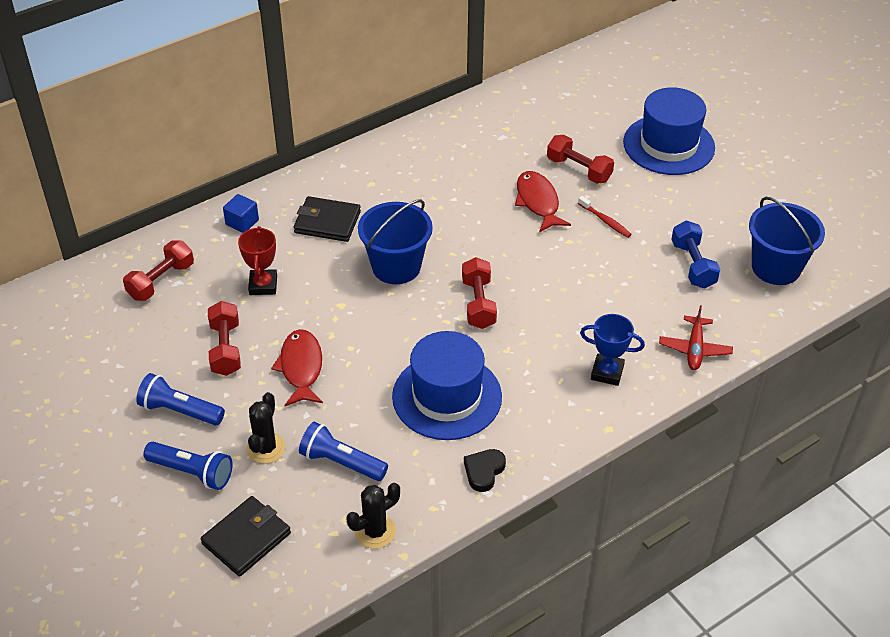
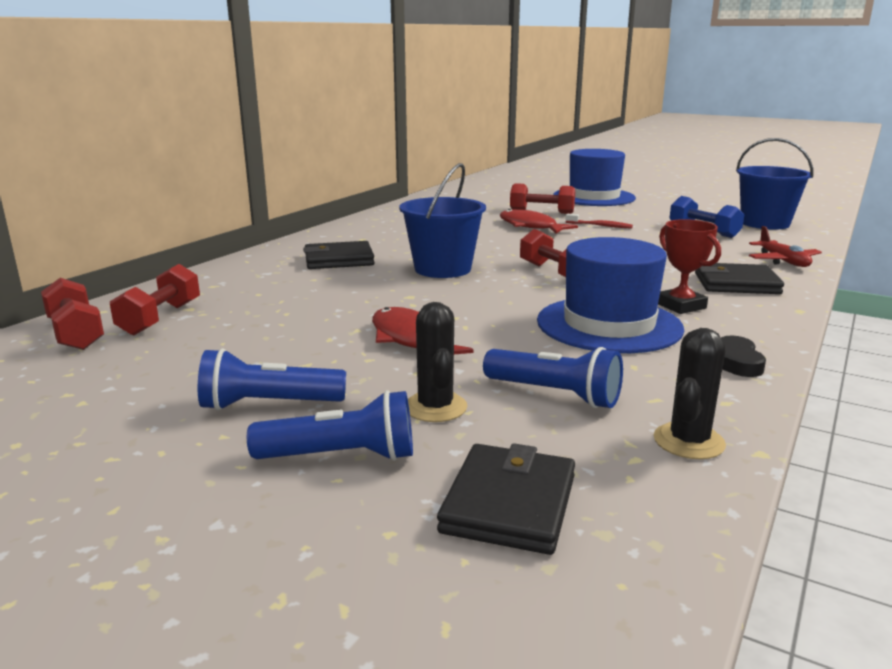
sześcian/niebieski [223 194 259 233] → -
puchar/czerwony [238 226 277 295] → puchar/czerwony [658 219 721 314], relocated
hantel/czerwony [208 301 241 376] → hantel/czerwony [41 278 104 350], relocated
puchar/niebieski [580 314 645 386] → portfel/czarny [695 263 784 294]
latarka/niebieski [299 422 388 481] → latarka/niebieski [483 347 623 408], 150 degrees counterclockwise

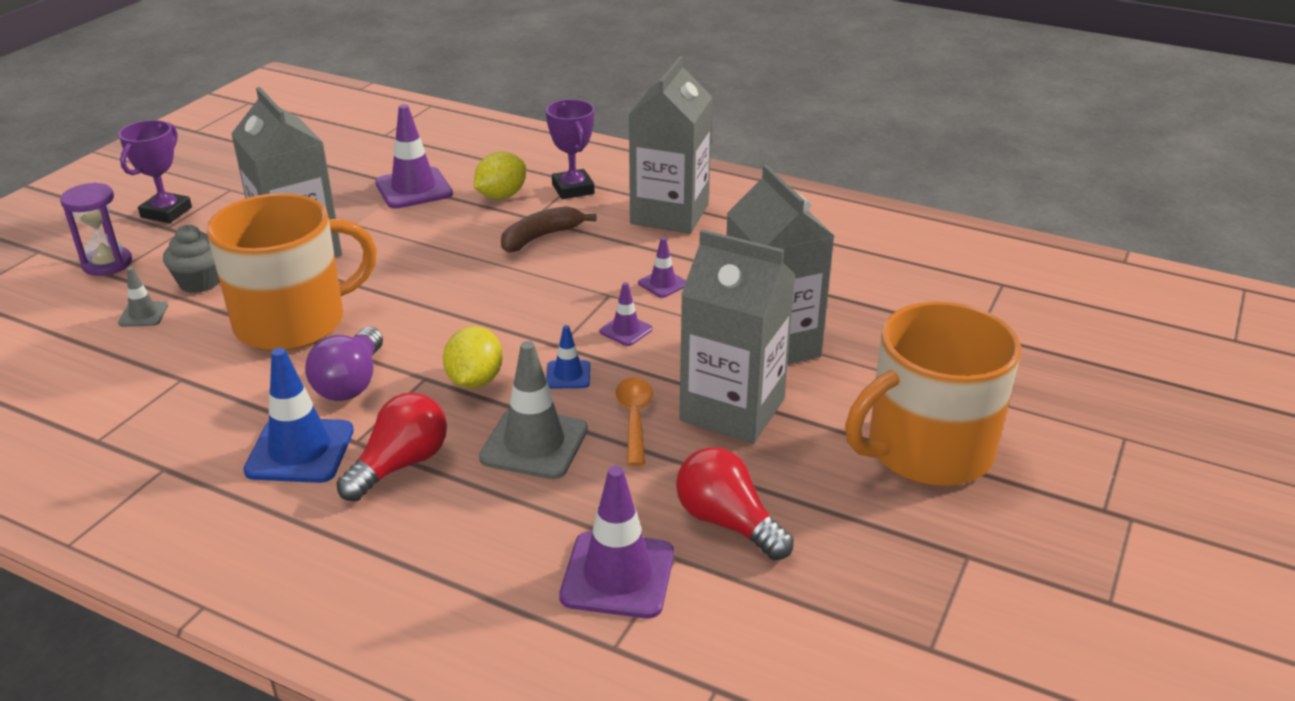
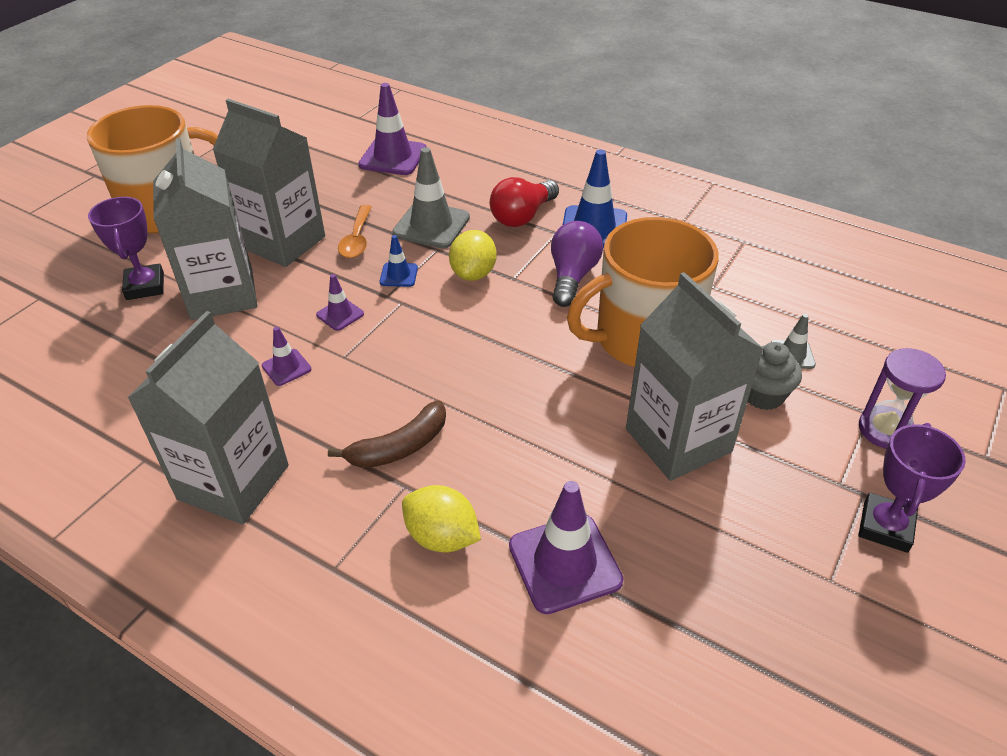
puchar/fioletowy [546 99 595 199] → puchar/fioletowy [88 197 164 300], relocated
cytryna/żółty [474 152 526 199] → cytryna/żółty [402 485 481 552], 75 degrees clockwise
żarówka/czerwony [676 447 794 560] → -

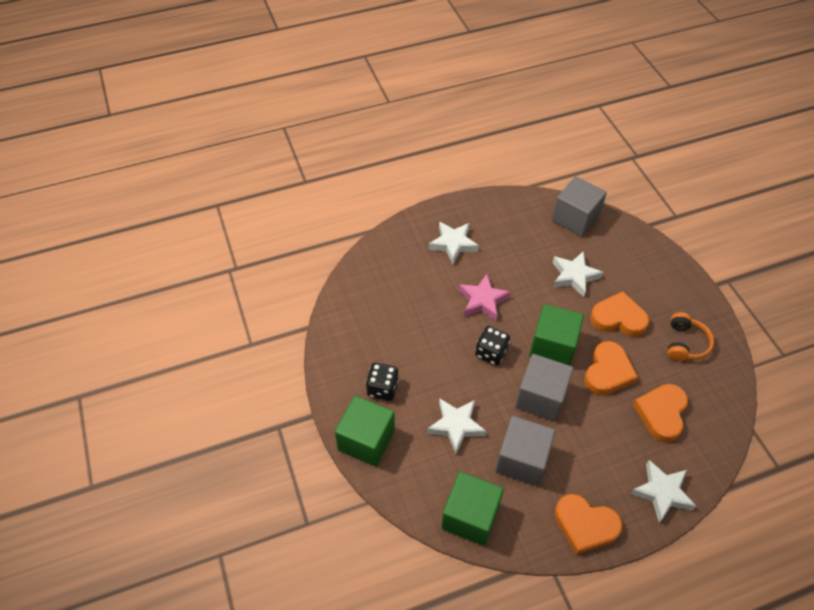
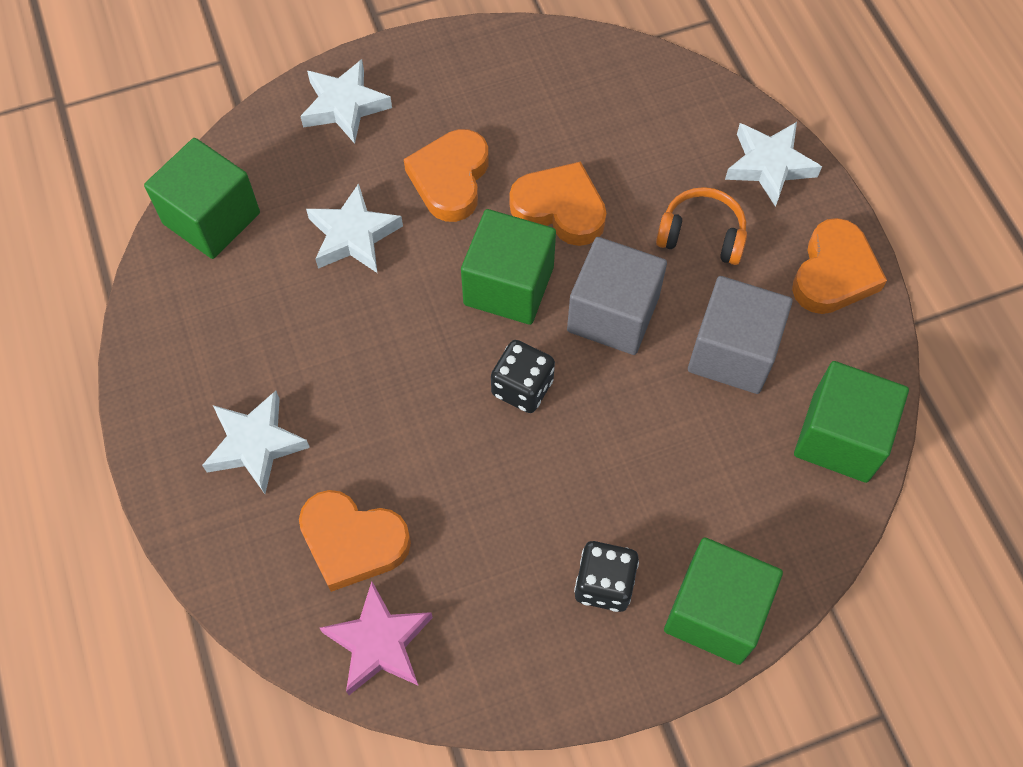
sześcian/szary [552 176 607 237] → sześcian/zielony [144 138 260 259]
gwiazda/różowy [458 274 511 321] → gwiazda/różowy [320 581 433 695], relocated
słuchawki/pomarańczowy [667 312 714 361] → słuchawki/pomarańczowy [656 187 747 265], relocated
serce/pomarańczowy [633 384 688 442] → serce/pomarańczowy [299 490 411 592], relocated
gwiazda/biały [427 398 486 454] → gwiazda/biały [300 59 392 144], relocated

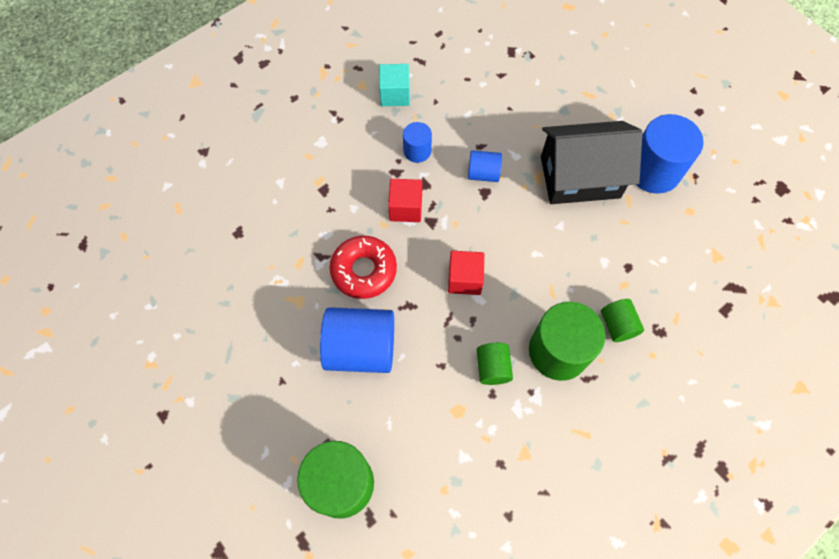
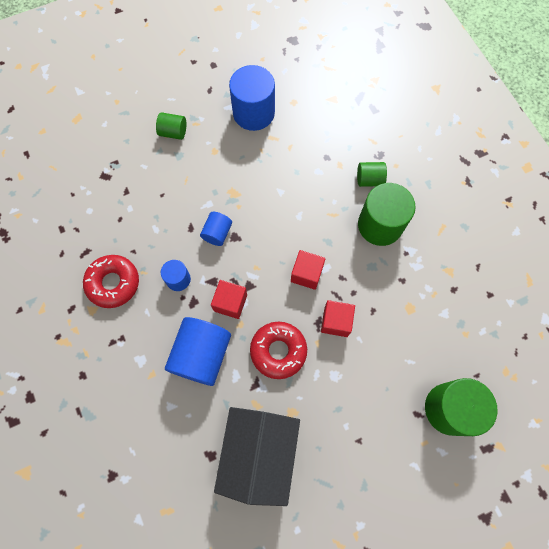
sześcian/turkusowy [379 64 410 106] → donut/czerwony [83 255 139 308]
domek/czarny [541 121 643 204] → domek/czarny [214 407 300 506], relocated
walec/niebieski [320 307 394 373] → walec/niebieski [165 317 231 386], relocated
walec/zielony [477 343 513 385] → walec/zielony [156 112 186 140], relocated
- → sześcian/czerwony [321 300 355 337]

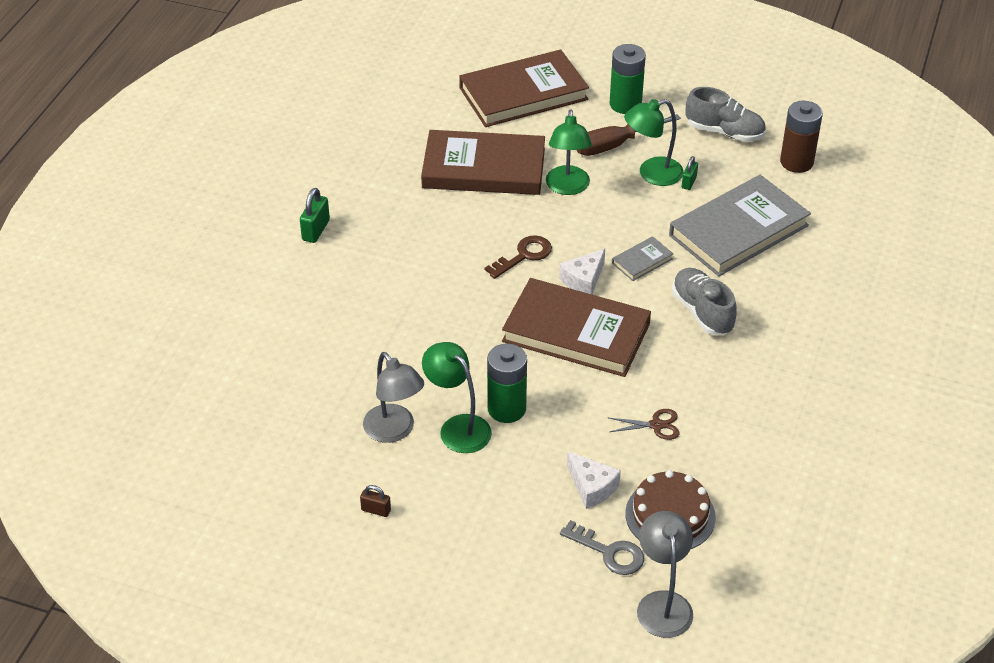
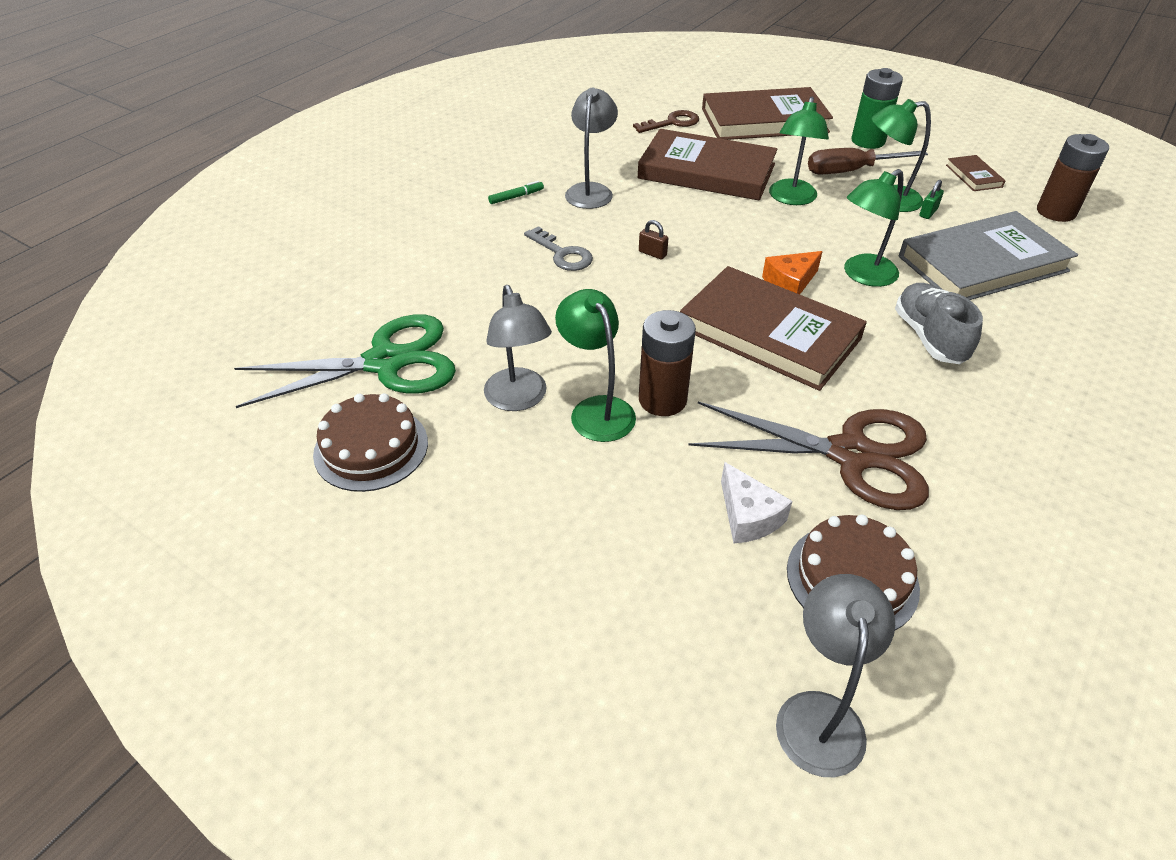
but/szary [686 87 766 142] → książka/brązowy [946 155 1006 191]
kłódka/zielony [300 188 330 243] → flamaster/zielony [488 181 544 204]
klucz/brązowy [485 235 552 279] → klucz/brązowy [633 110 699 133], relocated
książka/szary [612 236 673 281] → lampka/zielony [844 169 904 287]
ser/biały [559 249 605 294] → ser/pomarańczowy [762 251 823 294]
bateria/zielony [487 344 527 423] → bateria/brązowy [639 310 696 416]
nożyczki/brązowy [609 409 680 440] → nożyczki/brązowy [688 402 929 510], x2.49
kłódka/brązowy [360 485 391 517] → kłódka/brązowy [639 220 668 260], relocated
klucz/szary [560 520 644 575] → klucz/szary [524 226 593 271], relocated
- → lampka/szary [565 88 618 209]
- → nożyczki/zielony [234 315 456 408]
- → tort/brązowy [313 393 428 492]

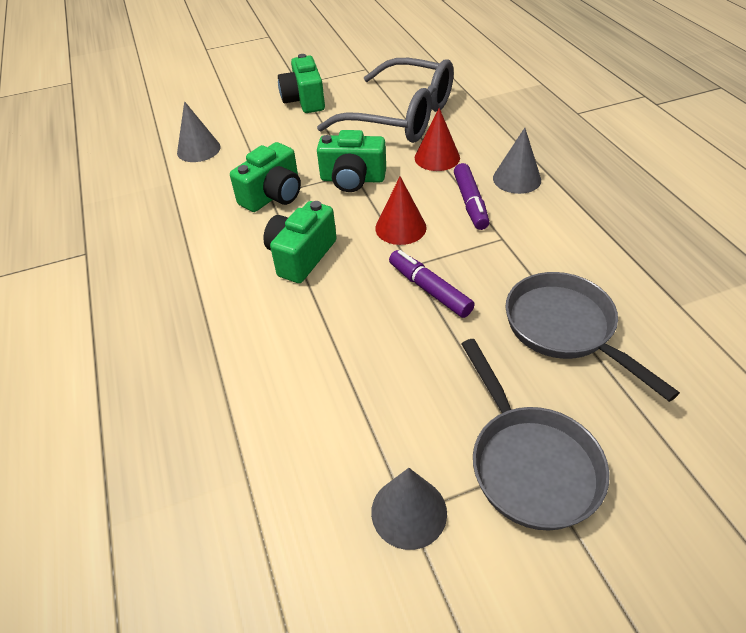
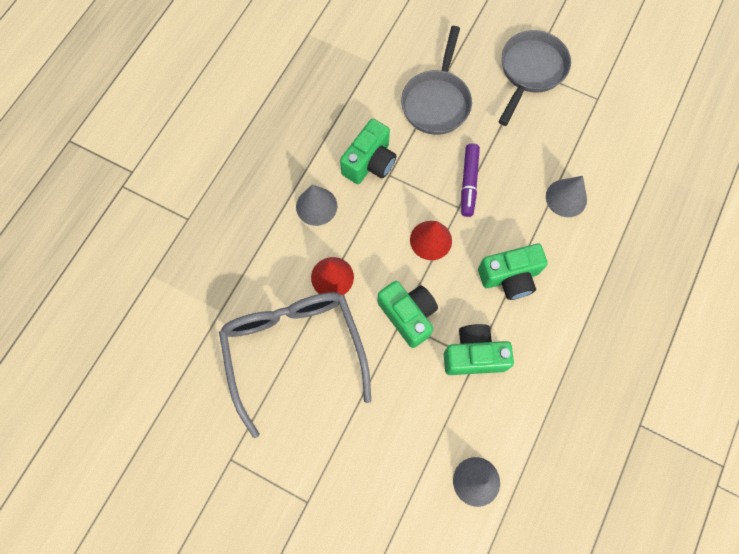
aparat fotograficzny/zielony [278 54 325 113] → aparat fotograficzny/zielony [340 119 396 184], relocated
flamaster/fioletowy [454 163 489 230] → -
stożek/szary [371 468 447 550] → stożek/szary [546 176 587 217], relocated

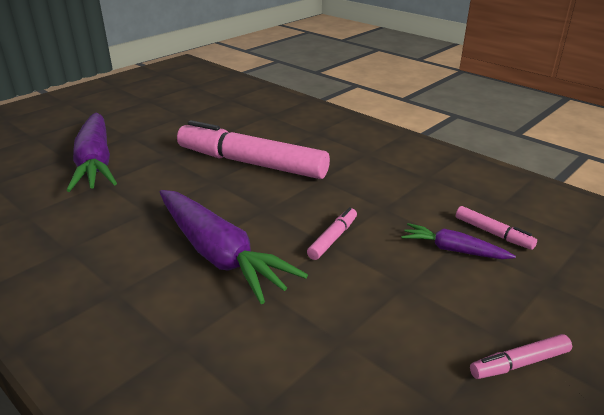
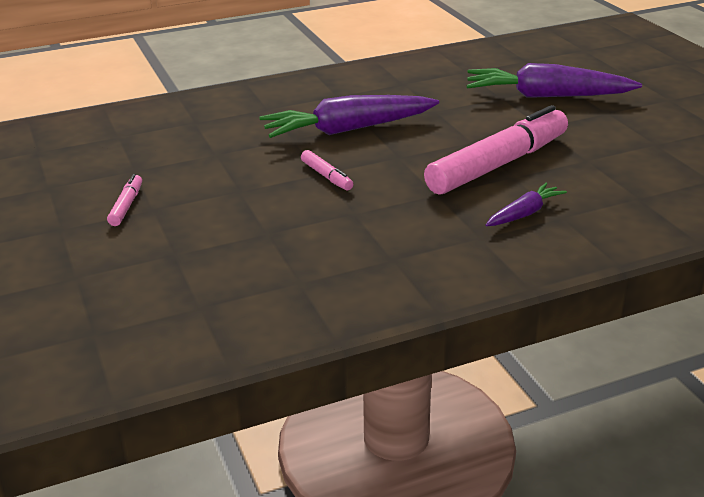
flamaster/różowy [456 206 537 250] → -
marchewka/fioletowy [401 223 516 259] → marchewka/fioletowy [486 183 567 226], relocated

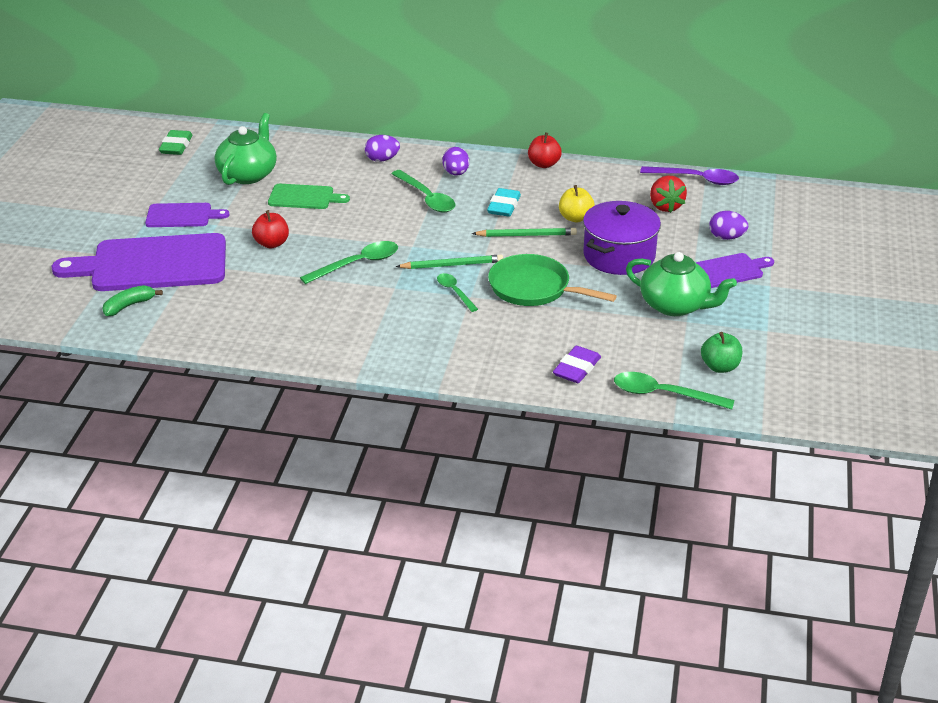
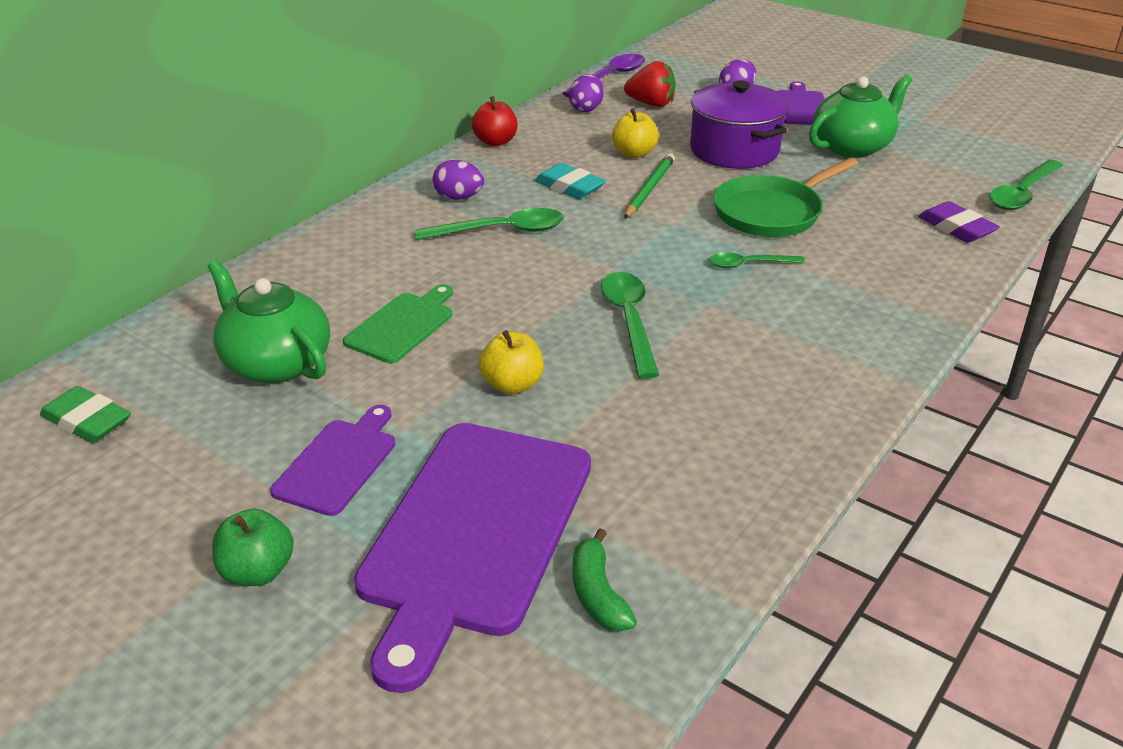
jajko/fioletowy [365 135 400 162] → jajko/fioletowy [569 74 604 112], relocated
jabłko/czerwony [252 210 289 249] → jabłko/żółty [479 330 543 394]
ołówek/zielony [396 255 503 269] → -
jabłko/zielony [701 332 742 373] → jabłko/zielony [212 509 294 586], relocated

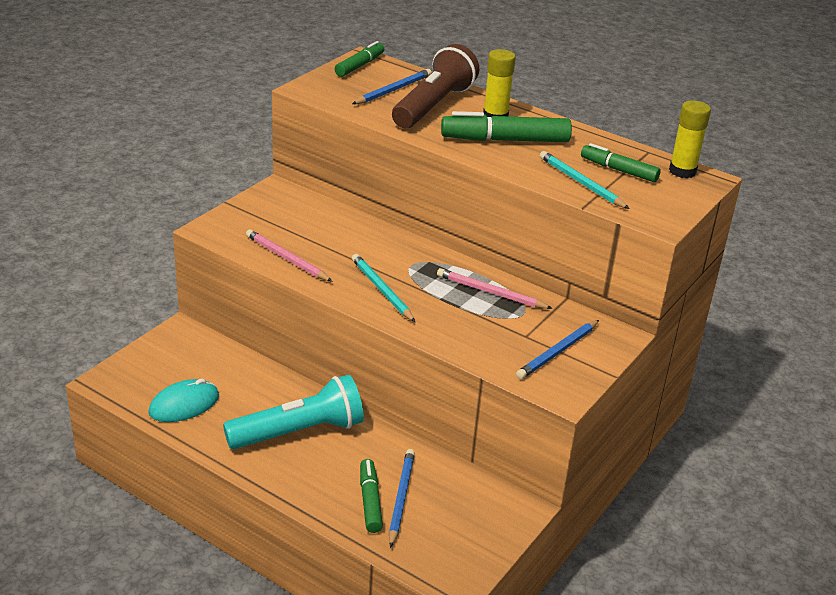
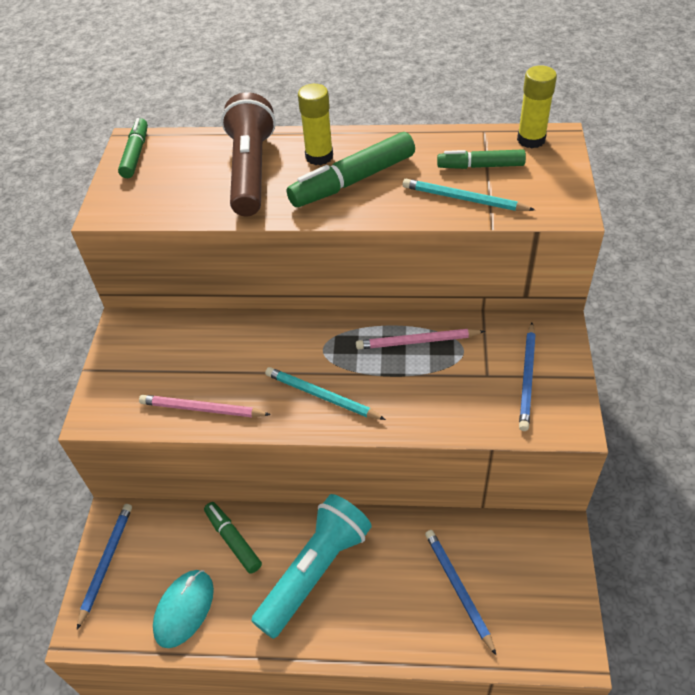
ołówek/niebieski [352 69 432 104] → ołówek/niebieski [77 504 132 630], relocated
flamaster/zielony [360 459 383 533] → flamaster/zielony [204 502 262 574], relocated

